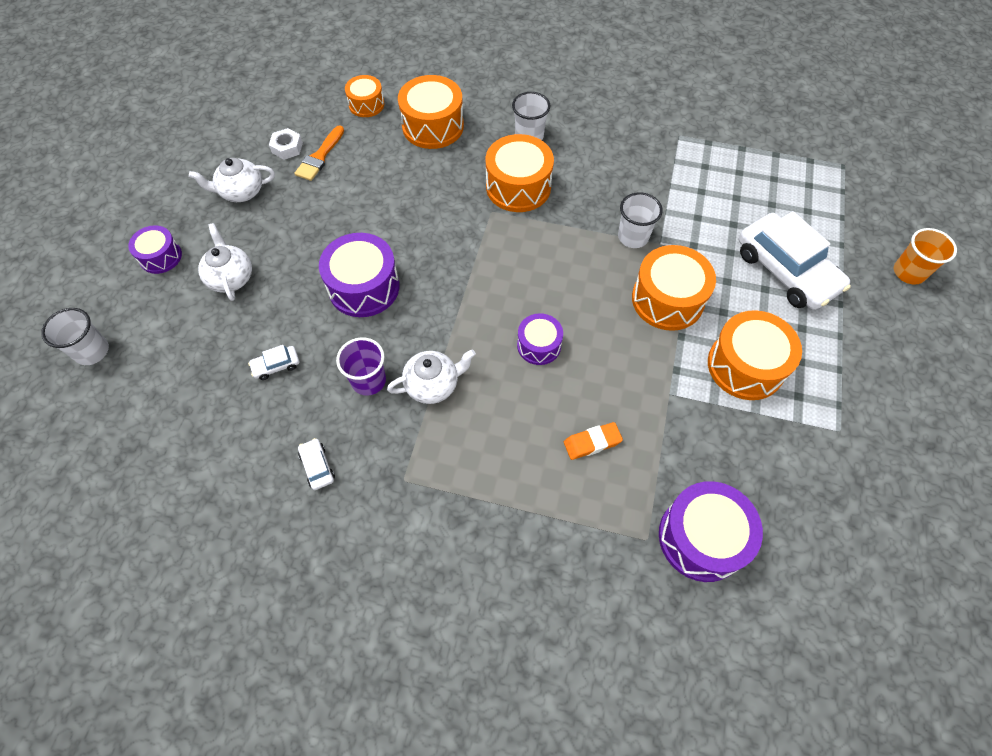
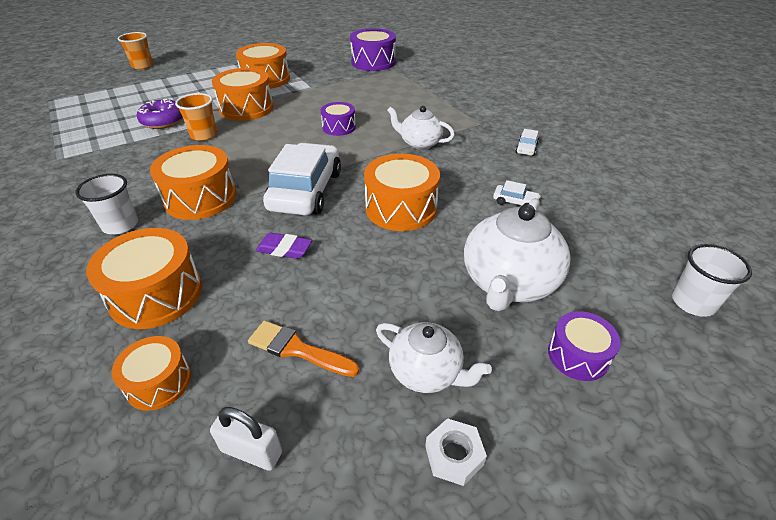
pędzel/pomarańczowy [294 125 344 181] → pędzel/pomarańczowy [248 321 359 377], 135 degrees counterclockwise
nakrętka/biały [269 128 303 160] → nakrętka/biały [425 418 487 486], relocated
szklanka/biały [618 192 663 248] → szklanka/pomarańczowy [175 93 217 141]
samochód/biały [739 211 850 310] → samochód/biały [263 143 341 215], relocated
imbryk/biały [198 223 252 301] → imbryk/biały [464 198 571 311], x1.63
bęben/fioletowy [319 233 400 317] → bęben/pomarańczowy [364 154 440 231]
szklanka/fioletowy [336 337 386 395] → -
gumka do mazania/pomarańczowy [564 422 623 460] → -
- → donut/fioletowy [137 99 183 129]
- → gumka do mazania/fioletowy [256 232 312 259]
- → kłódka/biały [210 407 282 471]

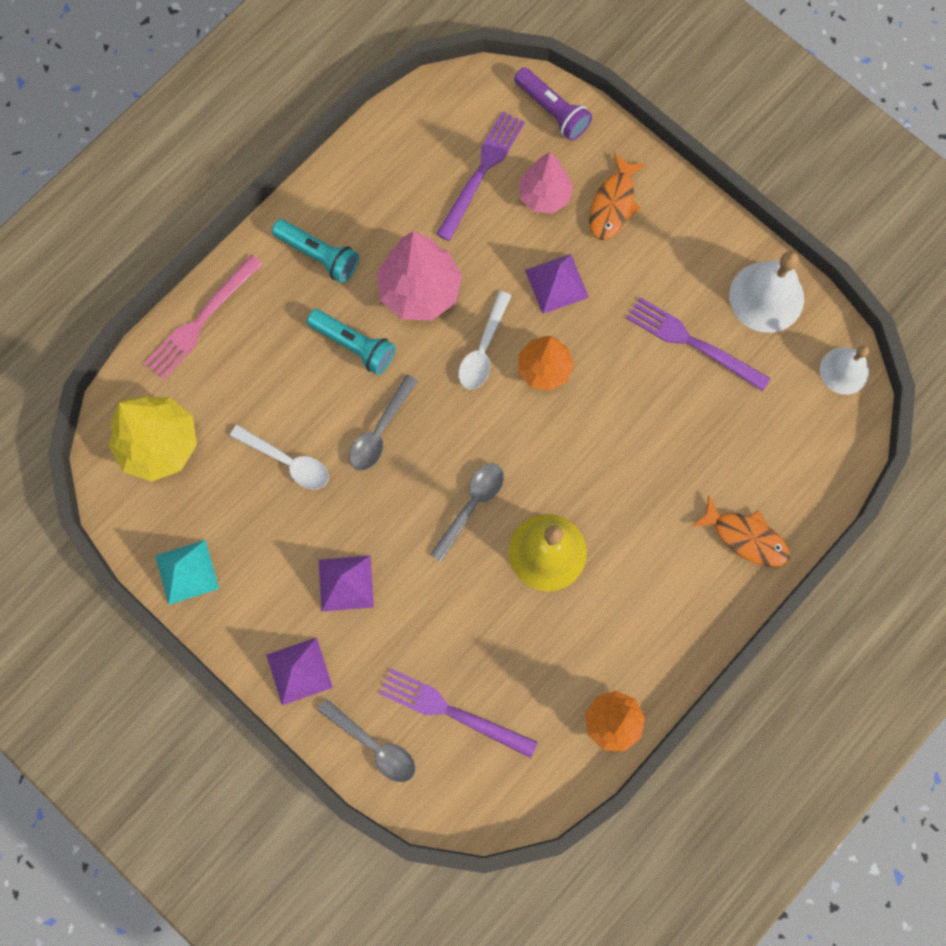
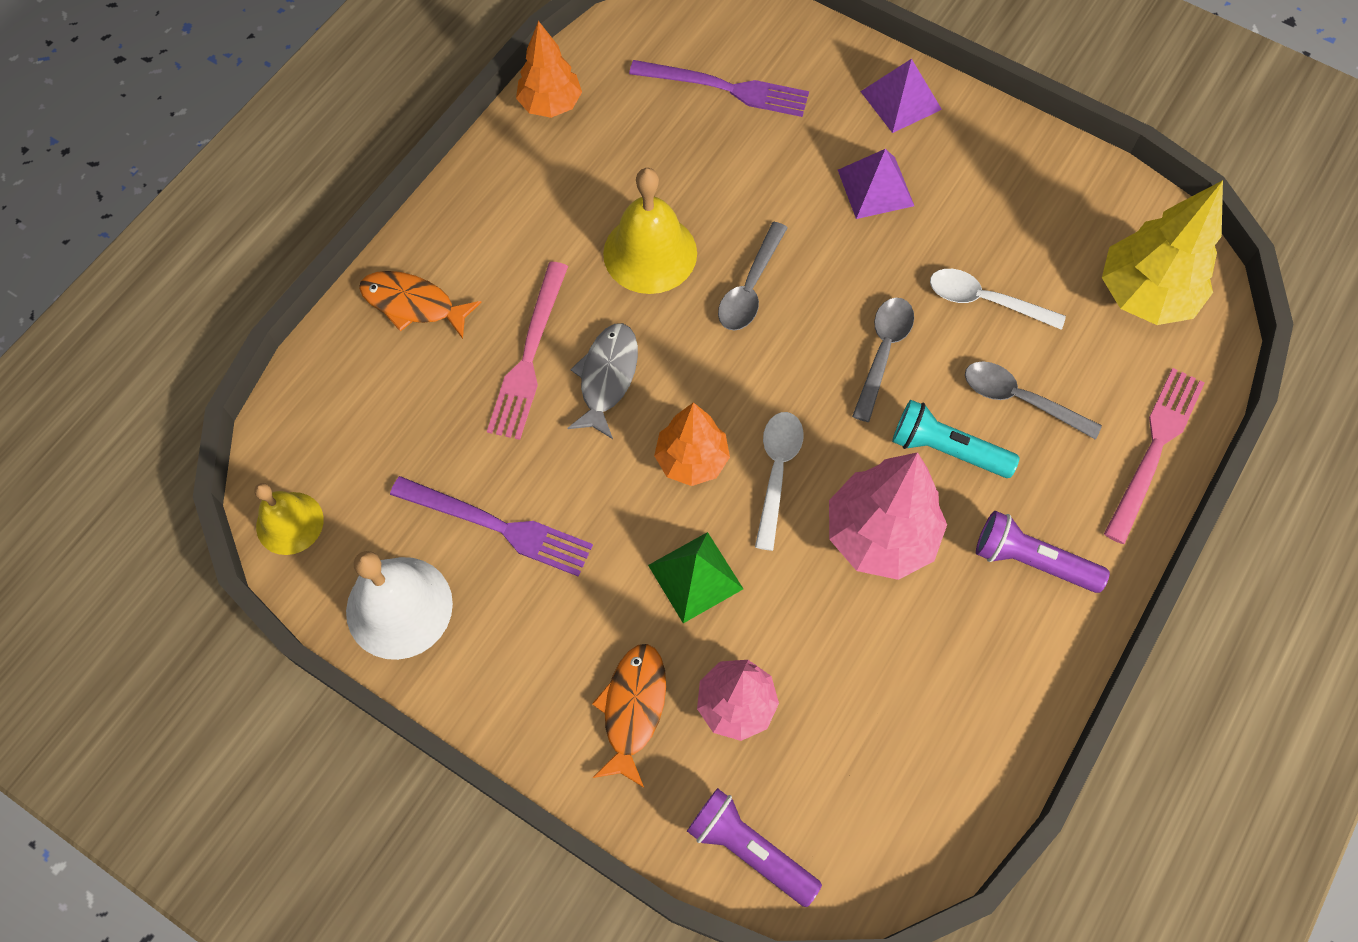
widelec/fioletowy [436 111 525 241] → -
latarka/turkusowy [272 219 359 283] → latarka/fioletowy [976 511 1110 593]
piramida/fioletowy [525 254 589 314] → piramida/zielony [648 532 743 623]
dzwonek/biały [820 345 869 395] → dzwonek/żółty [254 483 324 555]
piramida/turkusowy [155 540 219 605] → -
łyżka/szary [318 698 415 782] → łyżka/szary [965 361 1102 440], relocated
- → widelec/różowy [487 262 568 440]
- → ryba/szary [567 323 638 439]

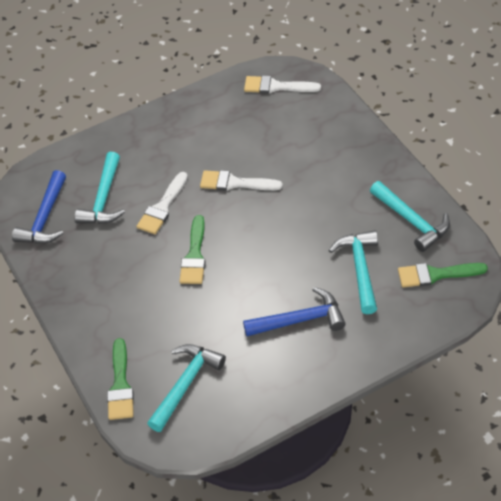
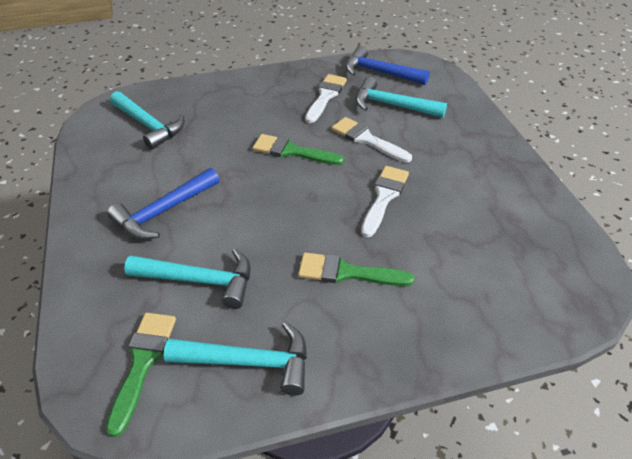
pędzel/biały [244 75 321 94] → pędzel/biały [305 74 347 123], relocated
młotek/turkusowy [370 181 450 252] → młotek/turkusowy [164 322 307 396], 150 degrees counterclockwise
młotek/niebieski [243 287 346 336] → młotek/niebieski [107 168 220 240], 45 degrees clockwise
pędzel/zielony [107 338 134 420] → pędzel/zielony [298 253 414 286], relocated

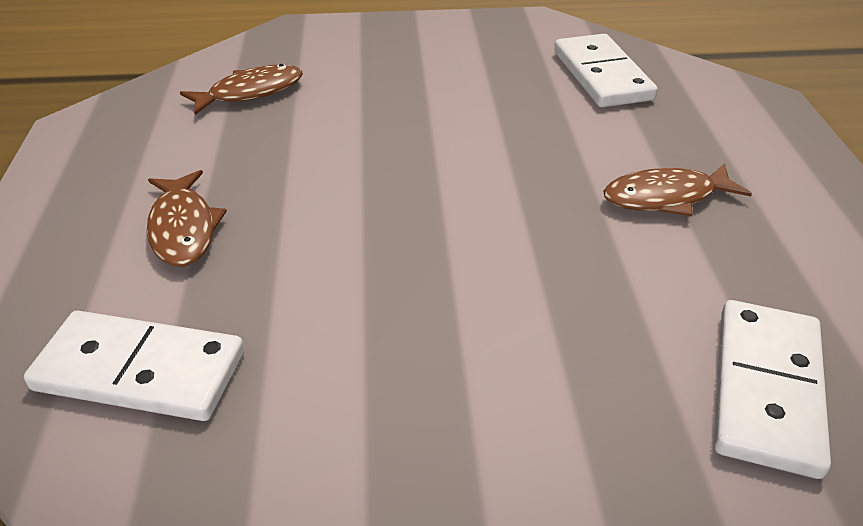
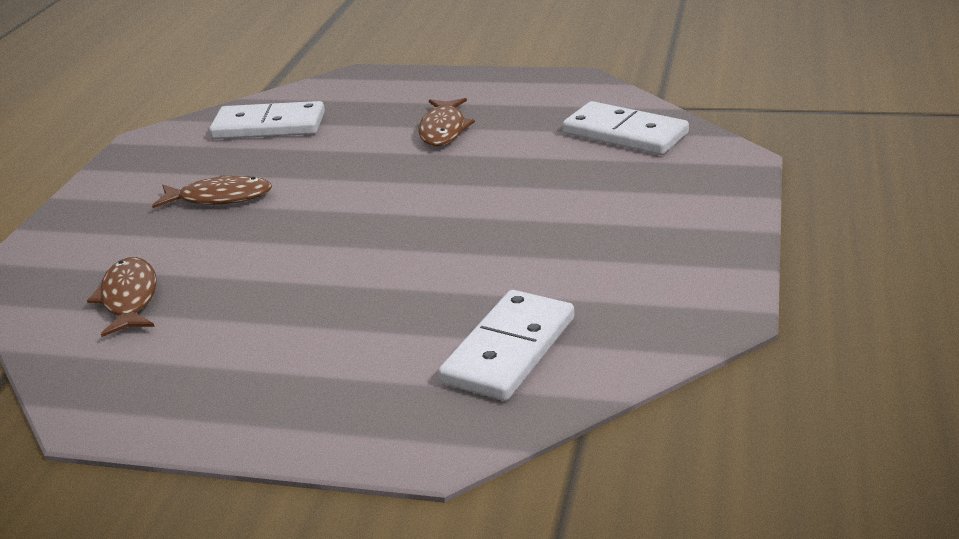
ryba/brązowy [147 170 227 266] → ryba/brązowy [152 175 272 208], relocated

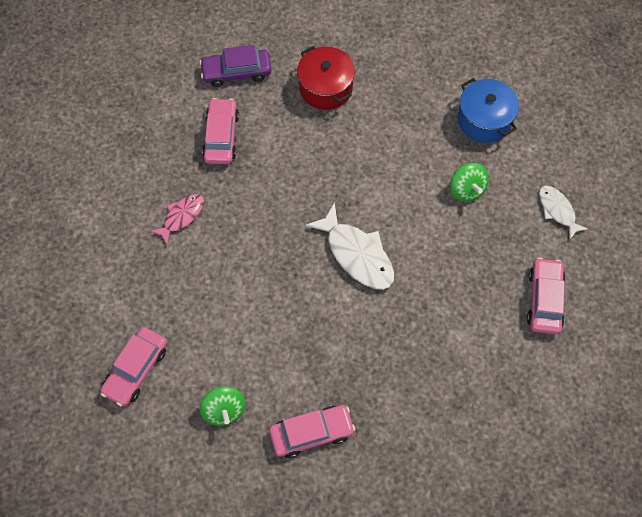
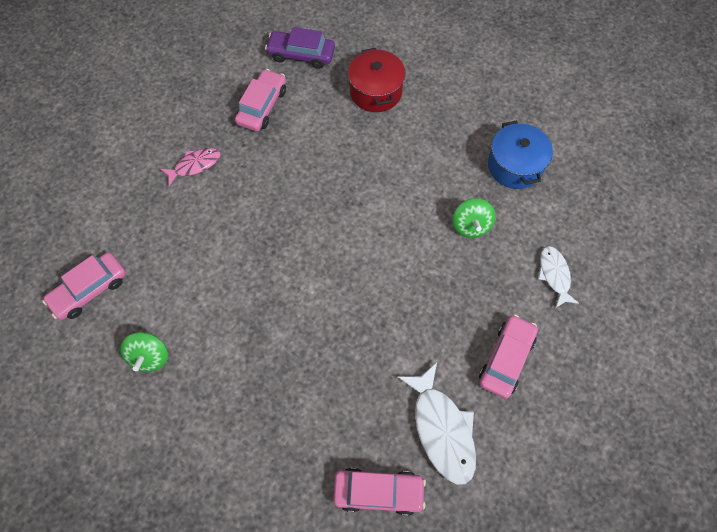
ryba/biały [305 203 394 290] → ryba/biały [397 362 476 485], relocated
samochód/różowy [269 405 355 458] → samochód/różowy [333 468 426 516], relocated

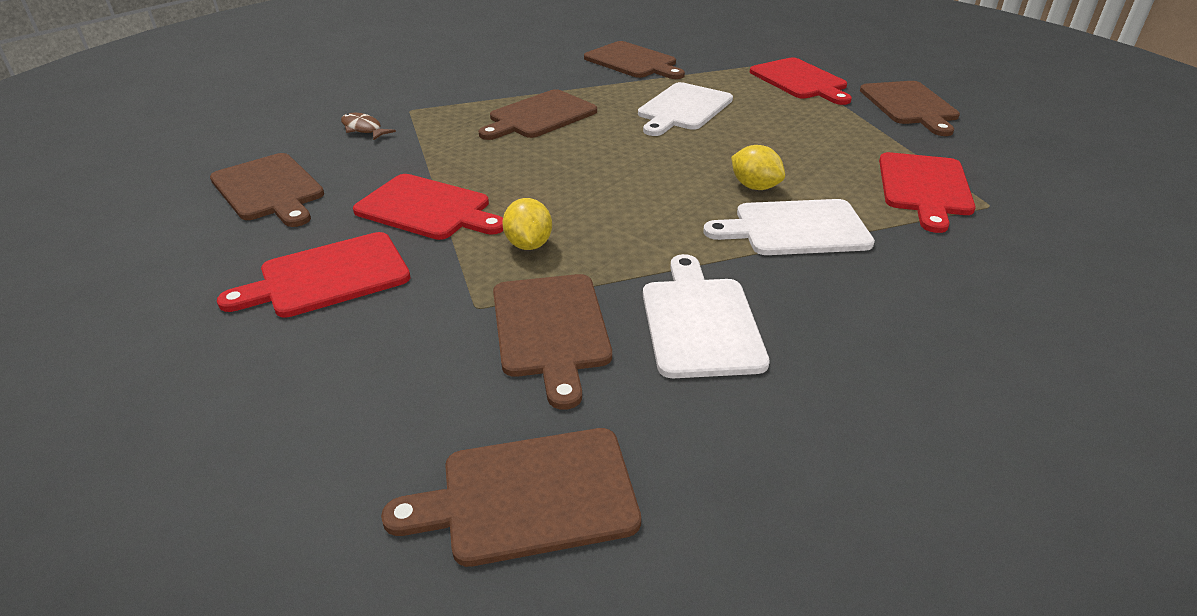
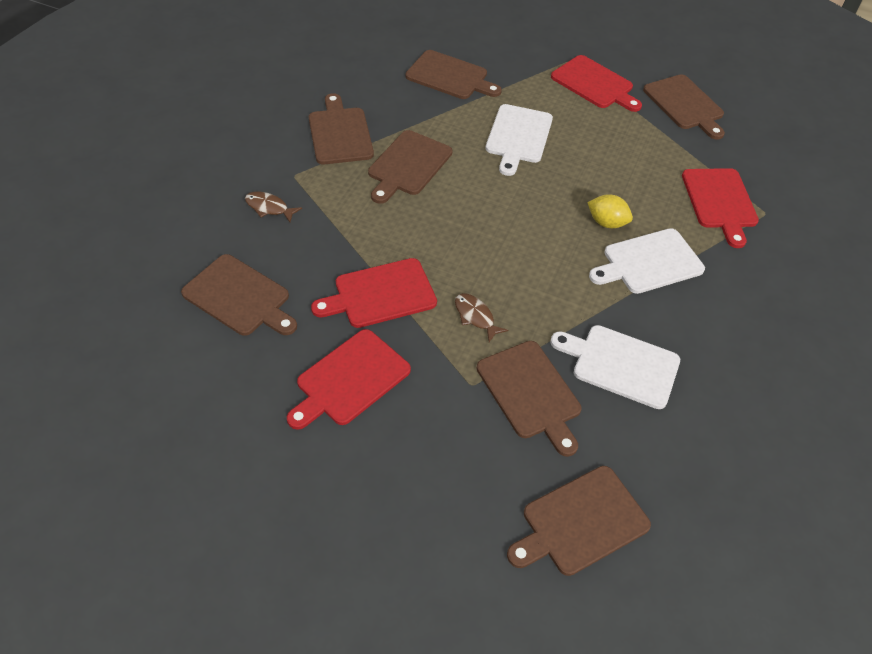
deska do krojenia/czerwony [353 174 503 240] → deska do krojenia/czerwony [311 258 437 328], 150 degrees clockwise
cytryna/żółty [502 198 552 250] → ryba/brązowy [455 293 508 342]
deska do krojenia/biały [643 254 770 378] → deska do krojenia/biały [550 325 680 409], 45 degrees counterclockwise
- → deska do krojenia/brązowy [309 93 374 164]

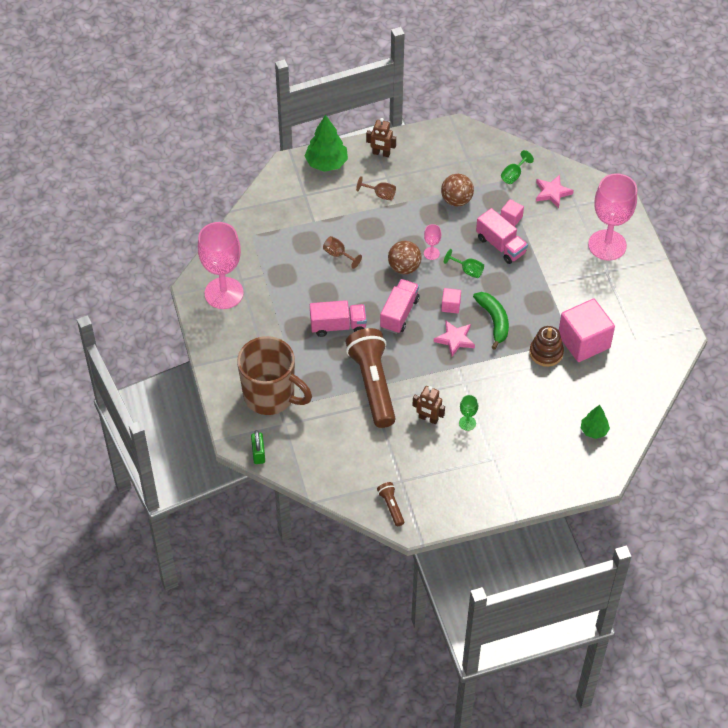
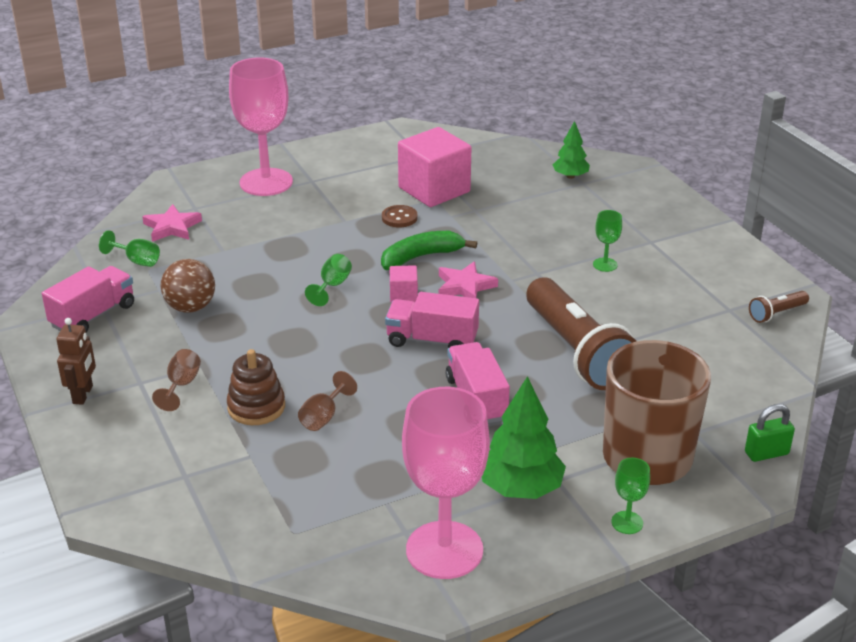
drzewko/zielony [304 115 348 172] → drzewko/zielony [482 376 566 499], relocated
sześcian/różowy [501 199 524 227] → -
ciężarówka/różowy [476 208 528 264] → ciężarówka/różowy [42 266 134 332], relocated
kielich/różowy [424 224 441 260] → -
piłka/brązowy [388 241 422 274] → -
zabawka nakładanka/brązowy [529 326 564 367] → zabawka nakładanka/brązowy [227 349 285 425], relocated
latarka/brązowy [346 328 396 428] → latarka/brązowy [526 277 637 390], 90 degrees counterclockwise
robot/brązowy [412 386 445 424] → -
- → guzik/brązowy [382 205 418 228]
- → kielich/zielony [611 458 650 534]

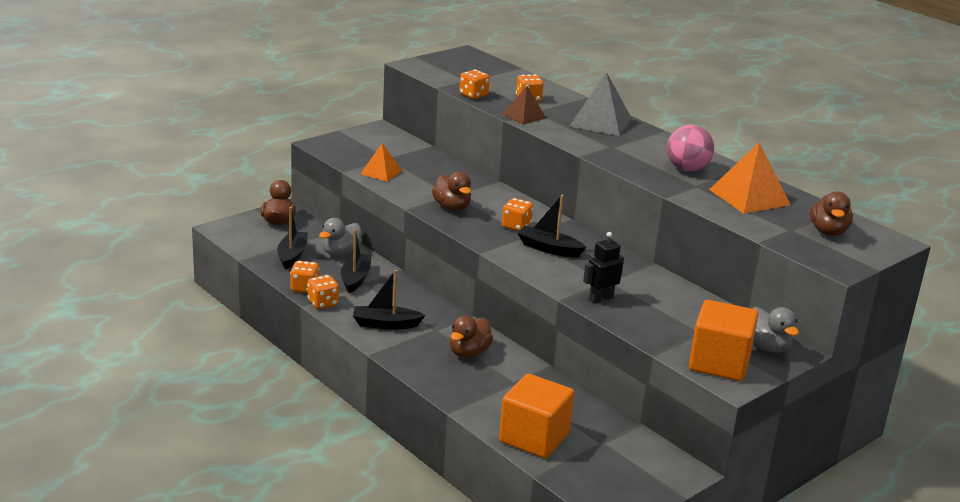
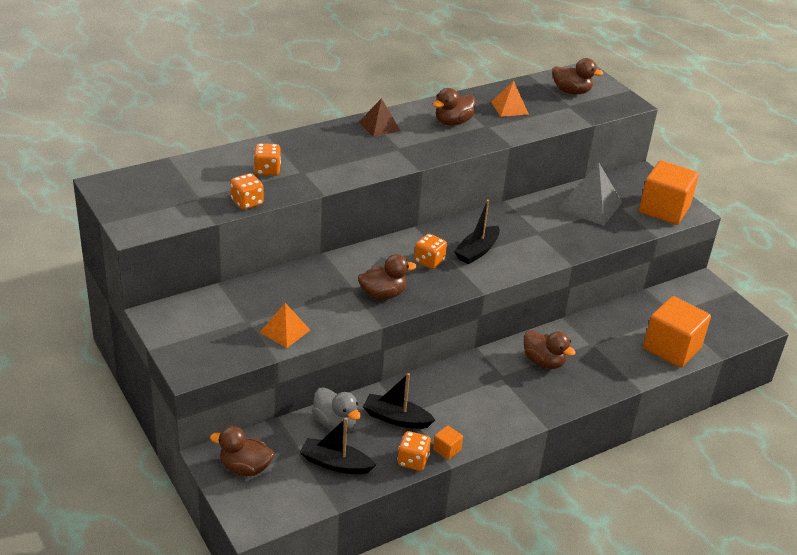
piramida/szary [569 72 632 136] → piramida/szary [558 163 622 226], relocated
piramida/brązowy [502 86 546 125] → piramida/brązowy [359 98 401 137], relocated
piłka/różowy [667 125 714 172] → kaczka/brązowy [433 88 475 126]
piramida/pomarańczowy [709 142 791 214] → piramida/pomarańczowy [491 81 529 117], x0.61
robot/czarny [583 232 624 304] → -
łódka/czarny [353 270 425 330] → -
kostka do gry/pomarańczowy [307 275 339 309] → sześcian/pomarańczowy [433 426 463 460]
kaczka/szary [752 307 799 353] → -

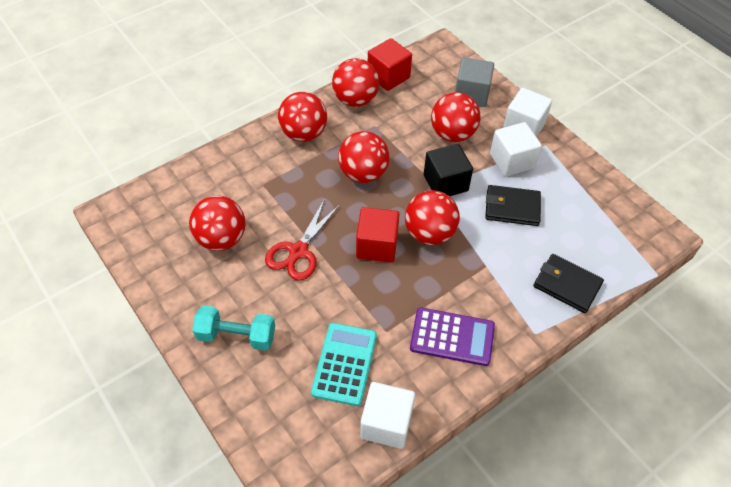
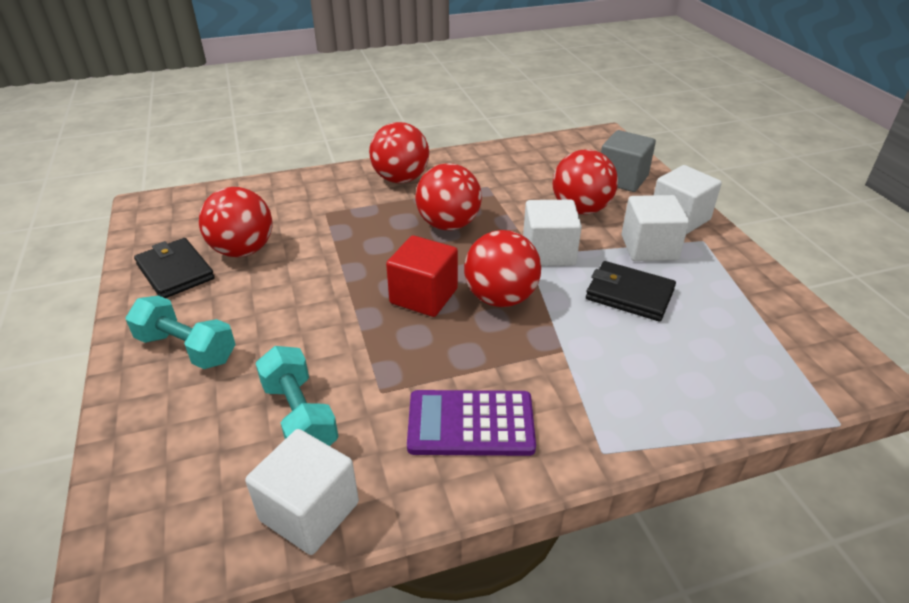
sześcian/czerwony [368 38 412 91] → -
piłka/czerwony [332 58 379 107] → -
sześcian/czarny [424 144 473 196] → sześcian/biały [523 200 582 266]
nożyczki/czerwony [265 199 340 280] → -
portfel/czarny [533 254 604 313] → portfel/czarny [134 238 215 298], relocated
kalkulator/fioletowy [410 308 495 366] → kalkulator/fioletowy [407 390 536 456], 150 degrees clockwise
kalkulator/turkusowy [311 323 377 406] → hantel/turkusowy [255 346 338 446]

